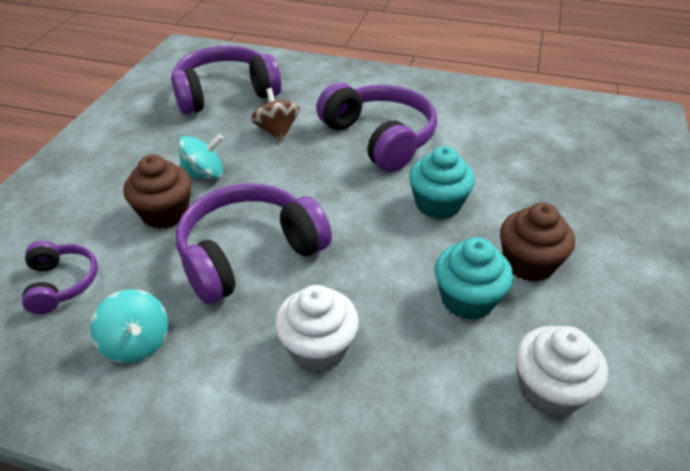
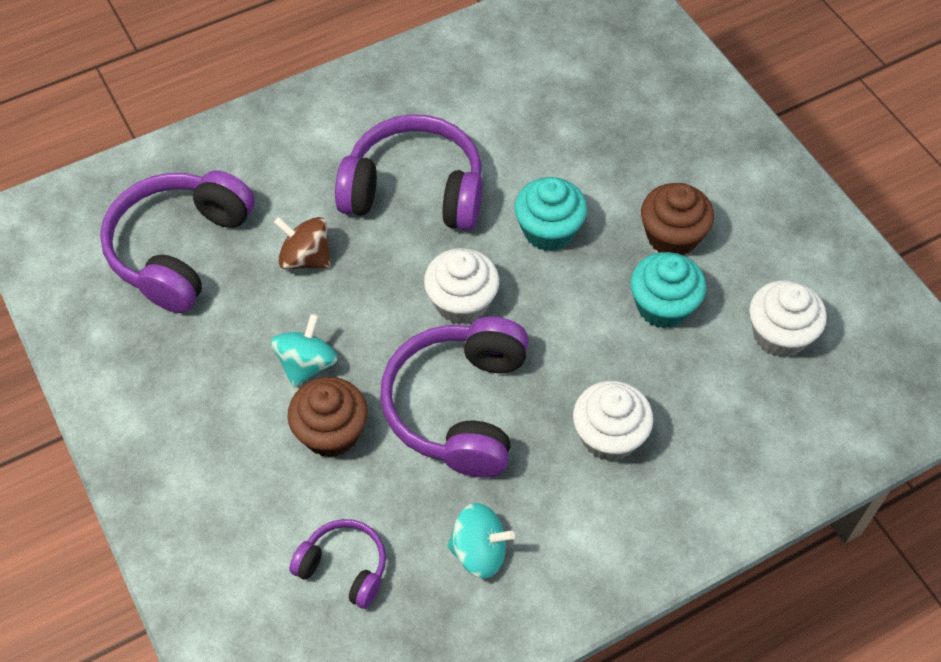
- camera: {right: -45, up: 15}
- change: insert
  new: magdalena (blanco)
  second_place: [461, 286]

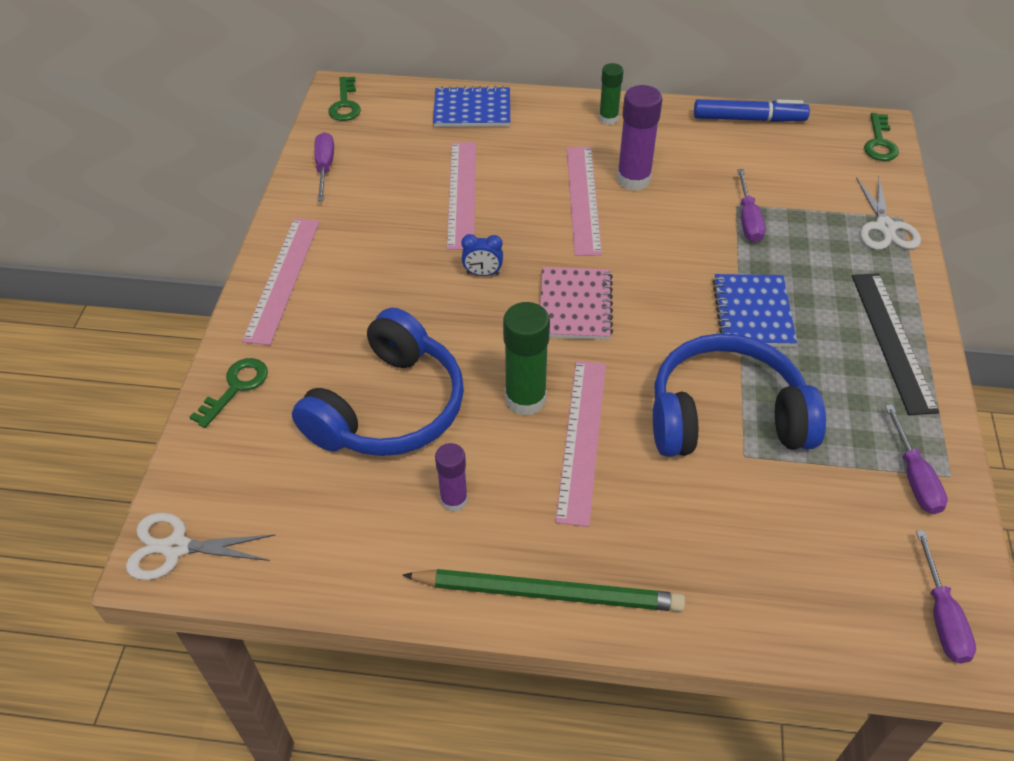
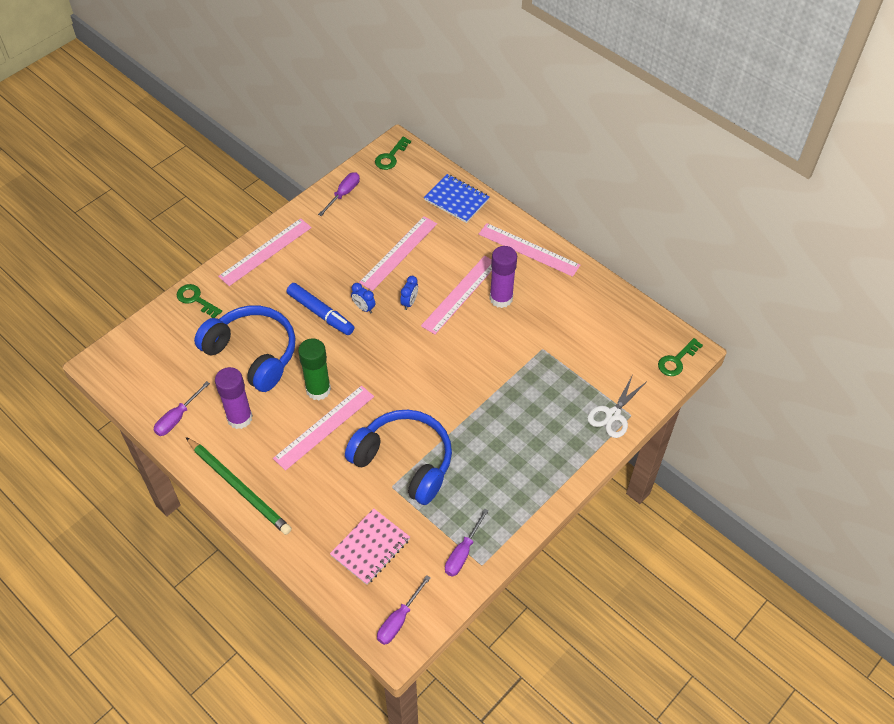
- camera: {right: 35, up: 5}
- change: move
  old: destornillador (morado)
  first_place: [751, 205]
  second_place: [182, 408]
- change: rotate
  old: llave (verde)
  first_place: [229, 393]
  second_place: [199, 301]
  degrees: -120
- change: rotate
  old: auriculares (azul)
  first_place: [378, 382]
  second_place: [245, 349]
  degrees: -120
- change: resize
  old: barra de pegamento (morado)
  first_place: [451, 477]
  second_place: [234, 398]
  factor: 1.62
- change: move
  old: rotulador (azul)
  first_place: [752, 110]
  second_place: [321, 309]
- change: move
  old: cuaderno (rosa)
  first_place: [576, 303]
  second_place: [370, 546]
- change: insert
  new: despertador (azul)
  second_place: [409, 293]
- change: replace
  old: barra de pegamento (verde)
  new: regla (rosa)
  first_place: [611, 94]
  second_place: [529, 250]
- change: delete
  old: tijeras (blanco)
  first_place: [200, 546]
- change: delete
  old: cuaderno (azul)
  first_place: [754, 310]
- change: delete
  old: regla (negro)
  first_place: [895, 344]

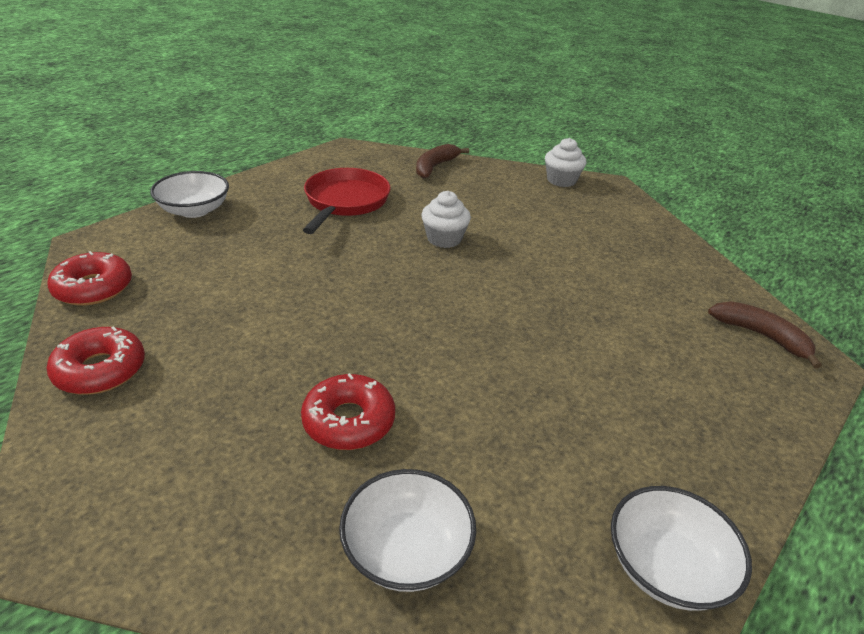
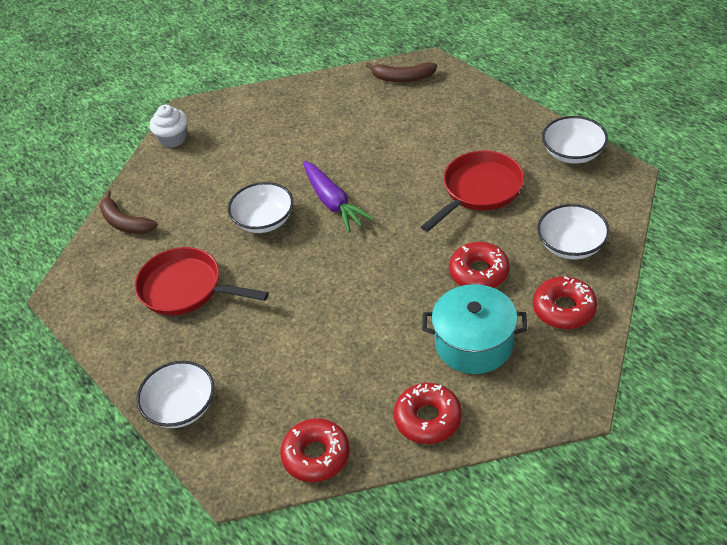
- camera: {right: -75, up: 10}
- change: replace
  old: magdalena (blanco)
  new: cuenco (blanco)
  first_place: [446, 219]
  second_place: [260, 207]
- change: insert
  new: zanahoria (morado)
  second_place: [338, 196]
- change: rotate
  old: plátano (marrón)
  first_place: [765, 335]
  second_place: [401, 72]
  degrees: -135
- change: insert
  new: sartén (rojo)
  second_place: [472, 191]
- change: insert
  new: olla (turquesa)
  second_place: [474, 329]
- change: insert
  new: rosquilla (rojo)
  second_place: [565, 303]

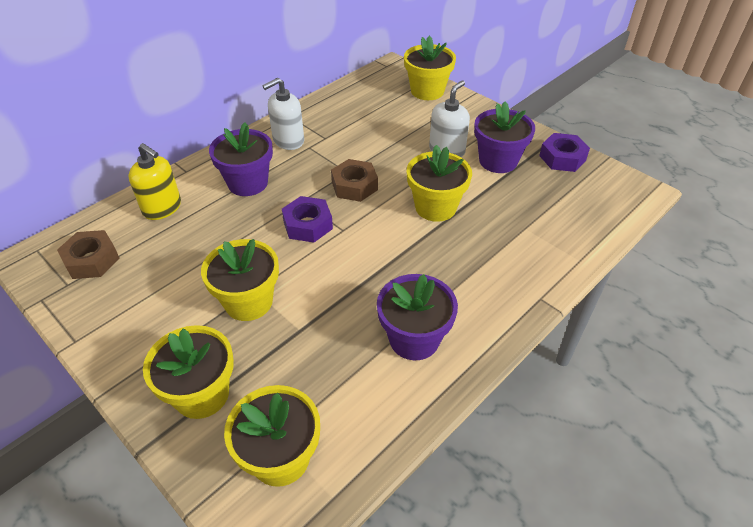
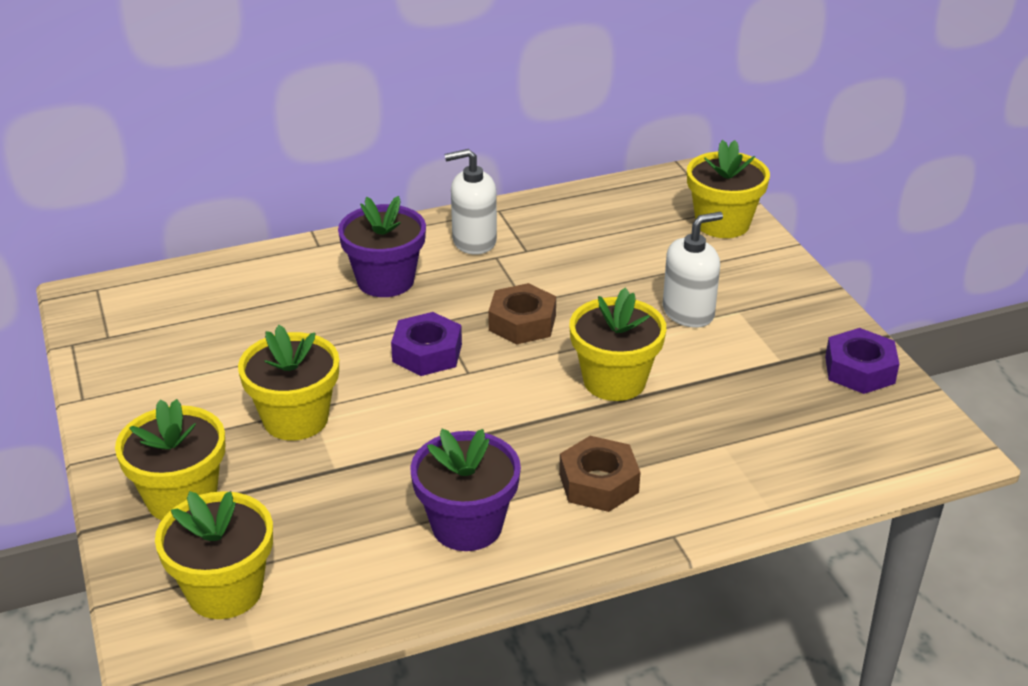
- camera: {right: 25, up: -10}
- change: move
  old: tuerca (marrón)
  first_place: [88, 254]
  second_place: [599, 474]
- change: delete
  old: dispensador de jabón (amarillo)
  first_place: [155, 181]
- change: delete
  old: maceta (morado)
  first_place: [504, 137]

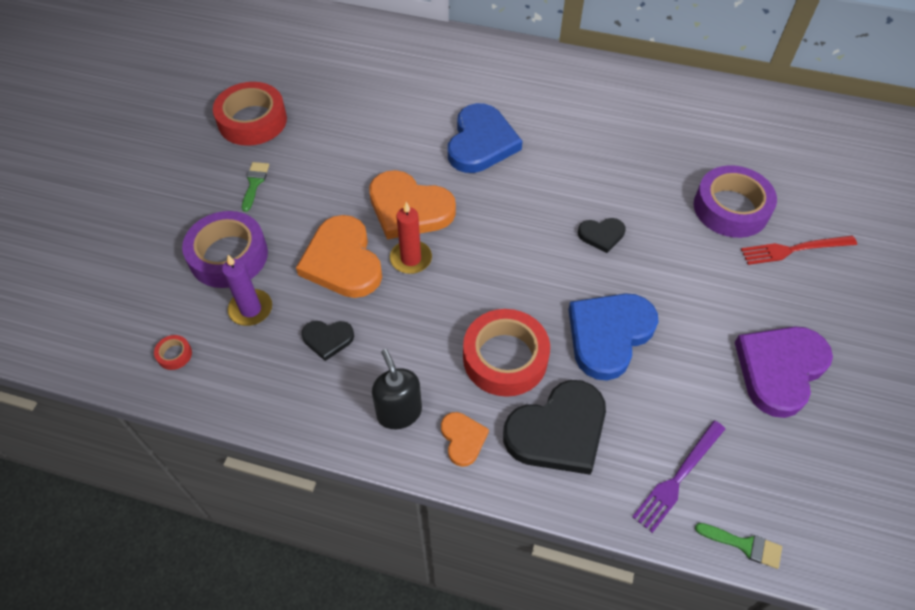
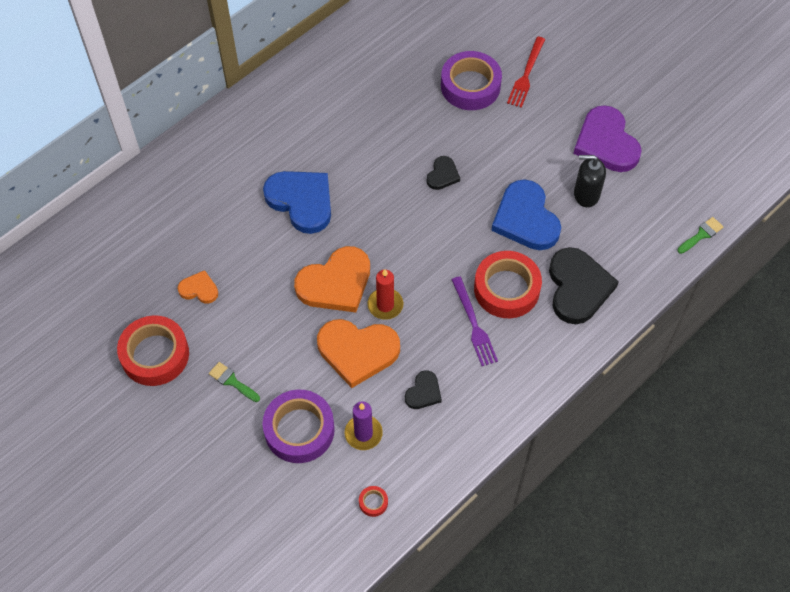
- camera: {right: -60, up: 5}
- change: move
  old: corazón (naranja)
  first_place: [465, 439]
  second_place: [197, 287]
- change: move
  old: tenedor (morado)
  first_place: [678, 476]
  second_place: [474, 321]
- change: move
  old: dispensador de jabón (negro)
  first_place: [397, 389]
  second_place: [590, 181]

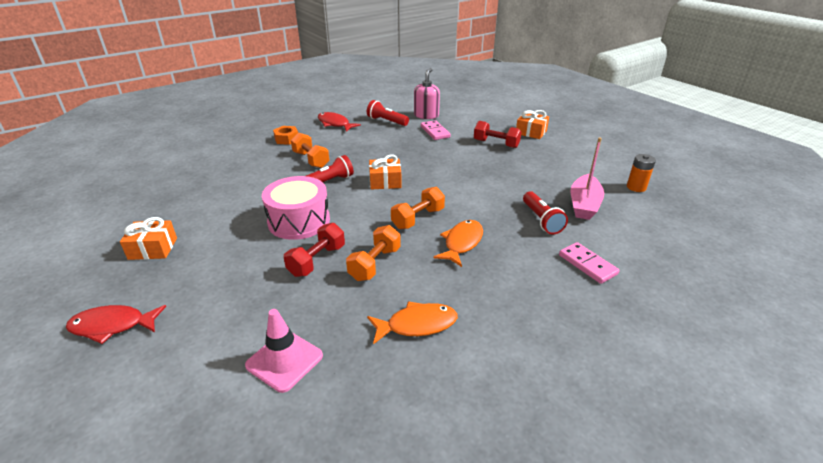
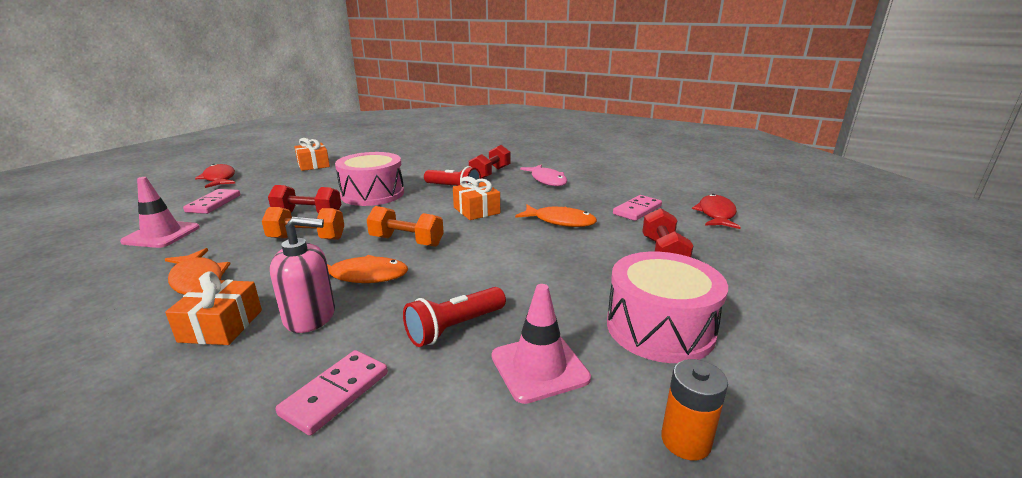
- camera: {right: 65, up: -10}
- change: move
  old: regalo (naranja)
  first_place: [532, 124]
  second_place: [213, 308]
- change: insert
  new: ficha de dominó (rosa)
  second_place: [211, 201]
- change: move
  old: dispensador de jabón (rosa)
  first_place: [427, 93]
  second_place: [302, 275]
- change: recolor
  old: mancuerna (naranja)
  new: mancuerna (rojo)
  first_place: [310, 150]
  second_place: [490, 162]
- change: replace
  old: barco (rosa)
  new: cono de tráfico (rosa)
  first_place: [587, 179]
  second_place: [541, 344]
- change: insert
  new: pez (naranja)
  second_place: [556, 216]
- change: insert
  new: pez (rosa)
  second_place: [543, 175]
- change: insert
  new: tambor (rosa)
  second_place: [667, 307]
- change: move
  old: pez (rojo)
  first_place: [339, 122]
  second_place: [716, 211]
- change: delete
  old: tuerca (naranja)
  first_place: [285, 135]
- change: delete
  old: lámpara de mano (rojo)
  first_place: [388, 113]

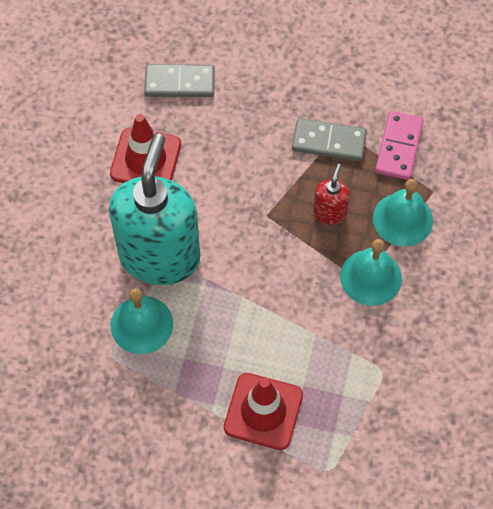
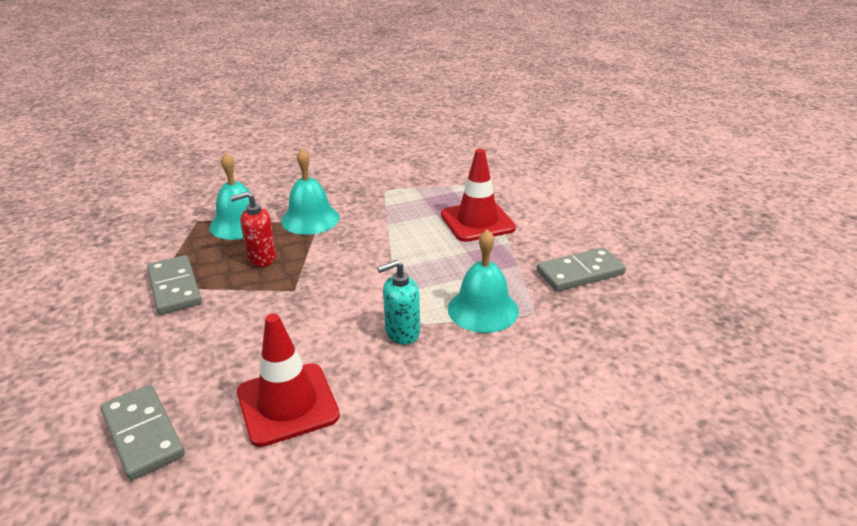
- camera: {right: -125, up: -30}
- change: resize
  old: dispensador de jabón (turquesa)
  first_place: [154, 209]
  second_place: [398, 302]
  factor: 0.42
- change: insert
  new: ficha de dominó (gris)
  second_place: [581, 269]
- change: delete
  old: ficha de dominó (rosa)
  first_place: [399, 145]

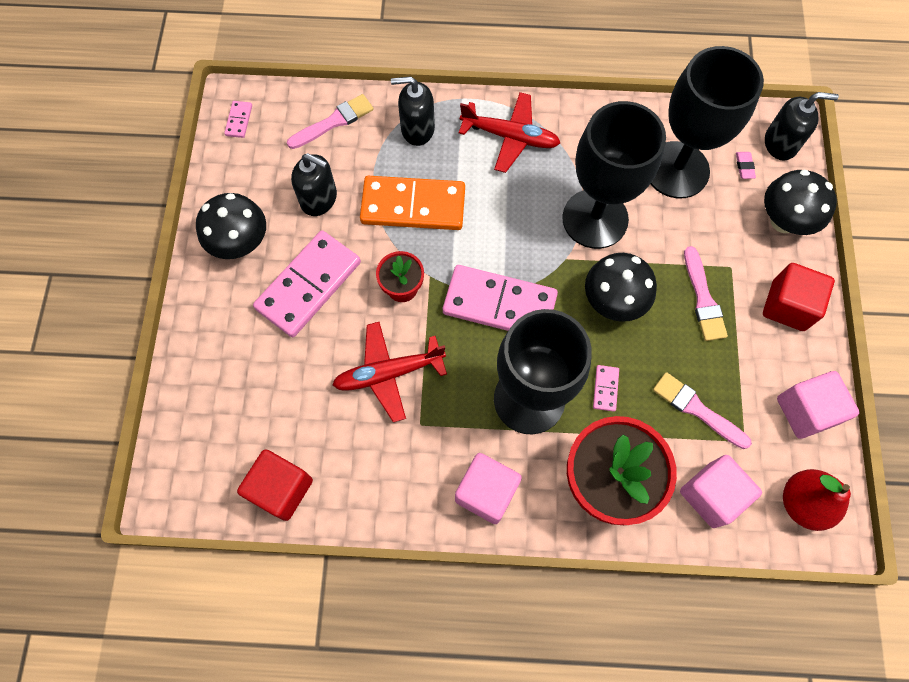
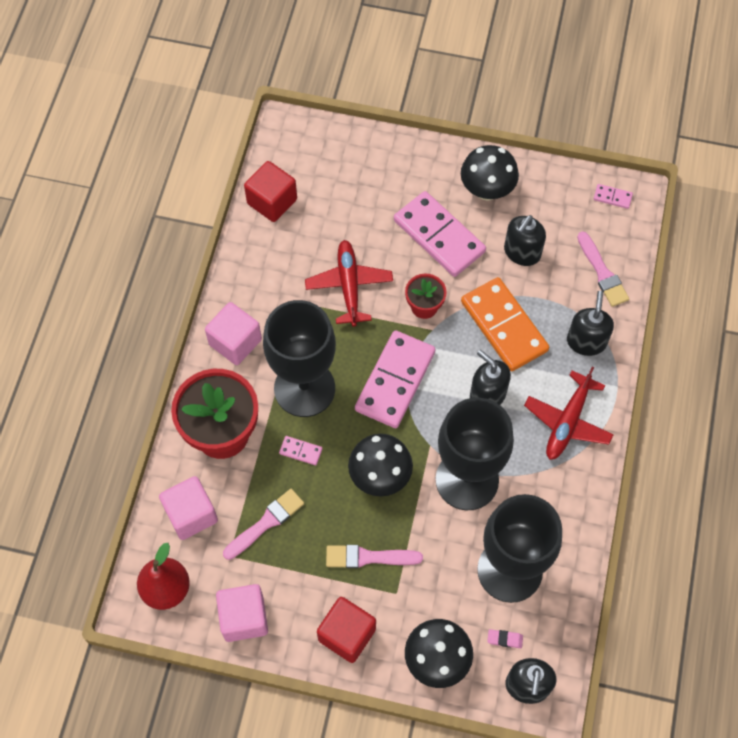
- camera: {right: 100, up: -5}
- change: rotate
  old: ficha de dominó (naranja)
  first_place: [412, 203]
  second_place: [505, 324]
  degrees: -45
- change: insert
  new: dispensador de jabón (negro)
  second_place: [490, 377]

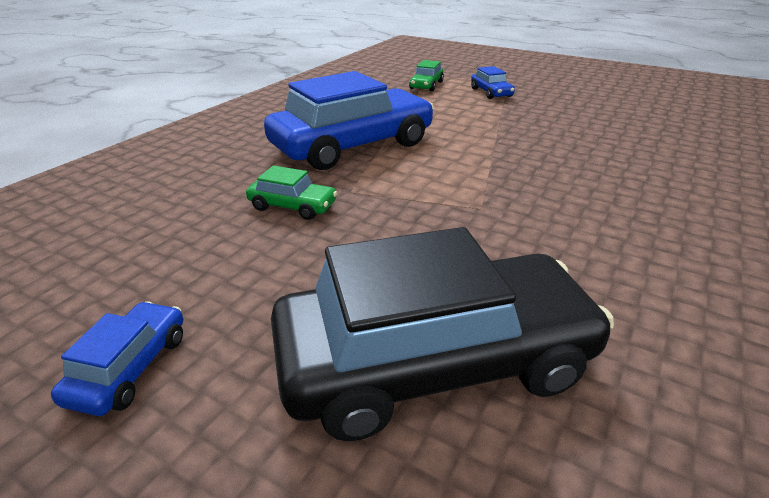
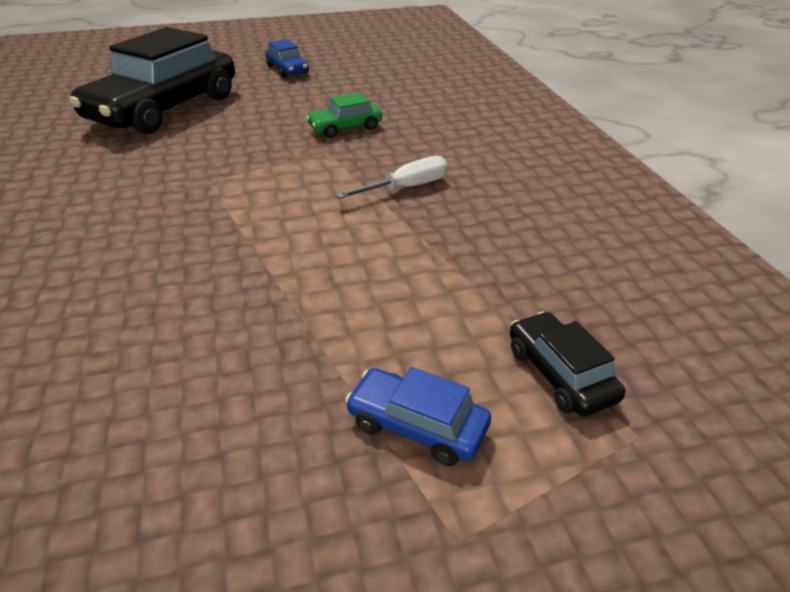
- camera: {right: 135, up: 5}
- change: replace
  old: coche (azul)
  new: destornillador (blanco)
  first_place: [349, 120]
  second_place: [391, 177]
- change: recolor
  old: coche (verde)
  new: coche (negro)
  first_place: [426, 75]
  second_place: [567, 364]

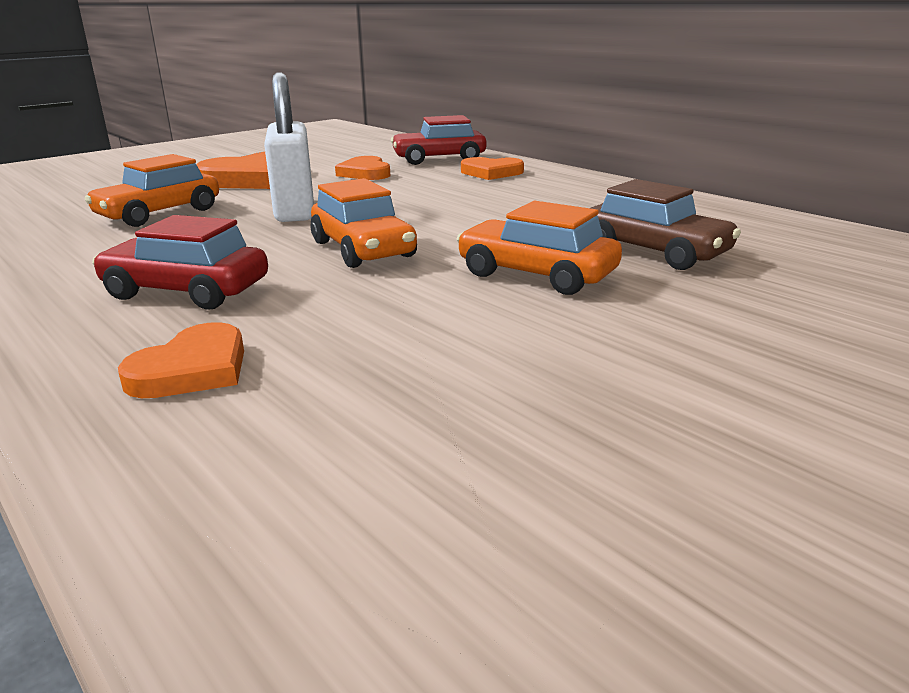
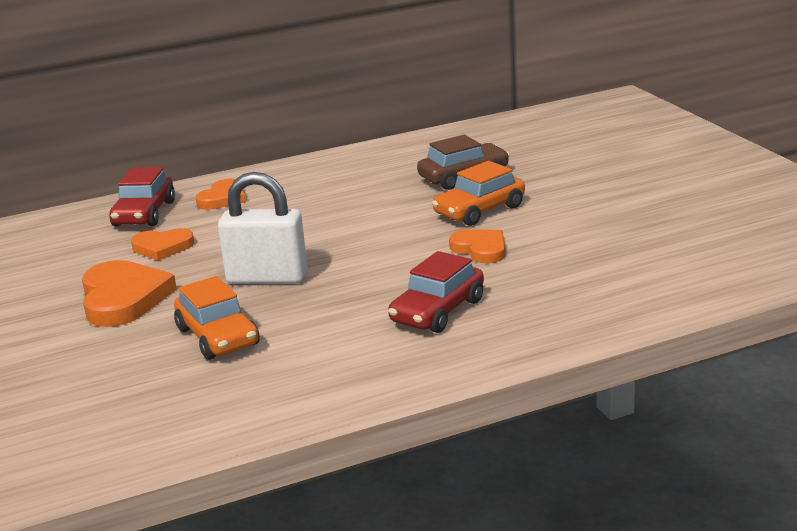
- camera: {right: -70, up: 0}
- change: move
  old: corazón (naranja)
  first_place: [181, 360]
  second_place: [477, 246]
- change: delete
  old: coche (naranja)
  first_place: [364, 223]

